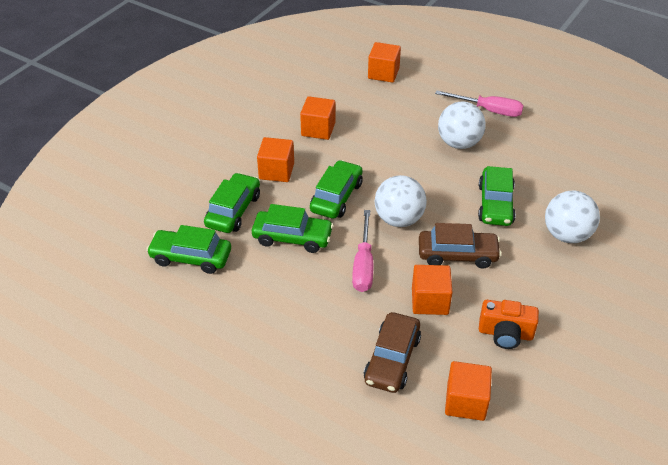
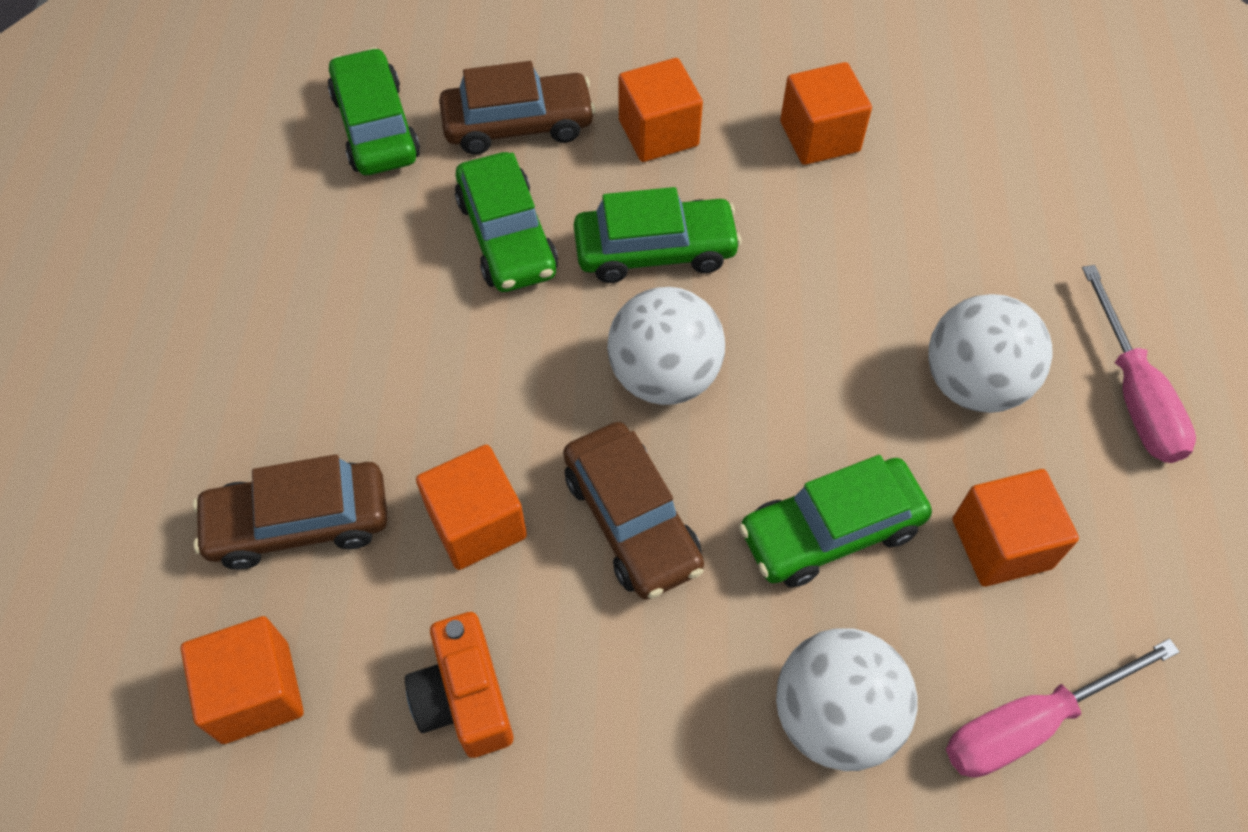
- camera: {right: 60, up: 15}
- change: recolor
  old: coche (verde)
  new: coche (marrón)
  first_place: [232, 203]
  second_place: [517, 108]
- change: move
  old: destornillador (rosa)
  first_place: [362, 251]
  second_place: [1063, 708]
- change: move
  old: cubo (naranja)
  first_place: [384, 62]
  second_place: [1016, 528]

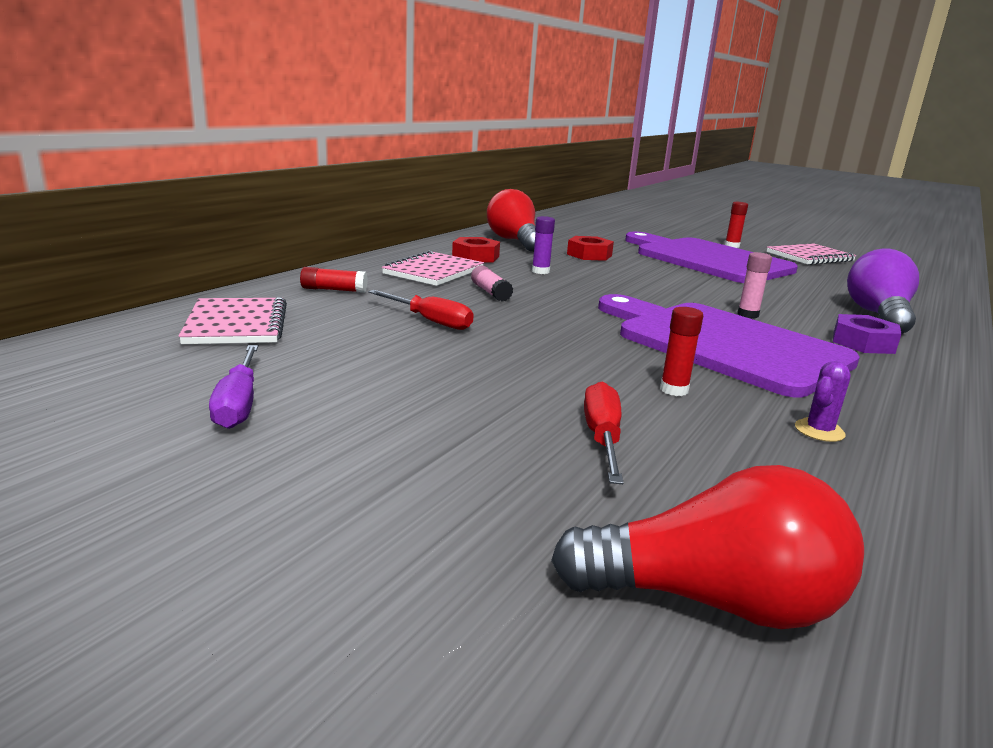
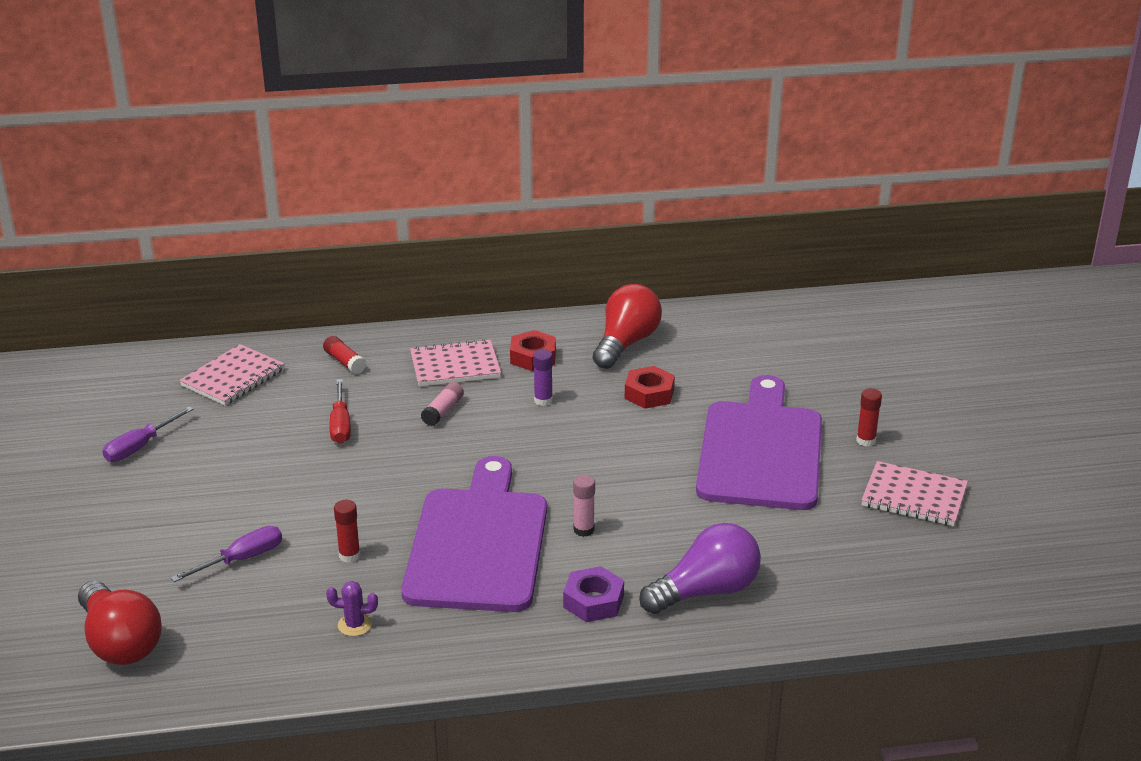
- camera: {right: 50, up: 10}
- change: recolor
  old: destornillador (rojo)
  new: destornillador (morado)
  first_place: [604, 433]
  second_place: [226, 554]

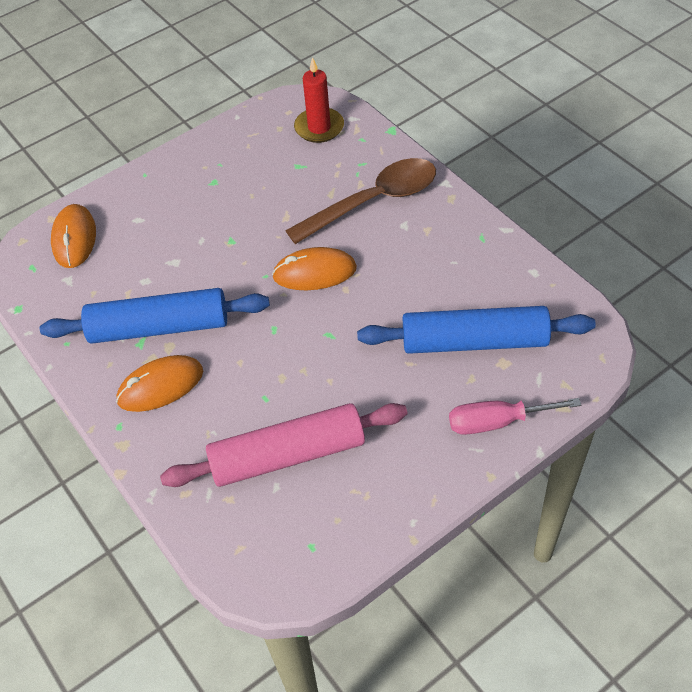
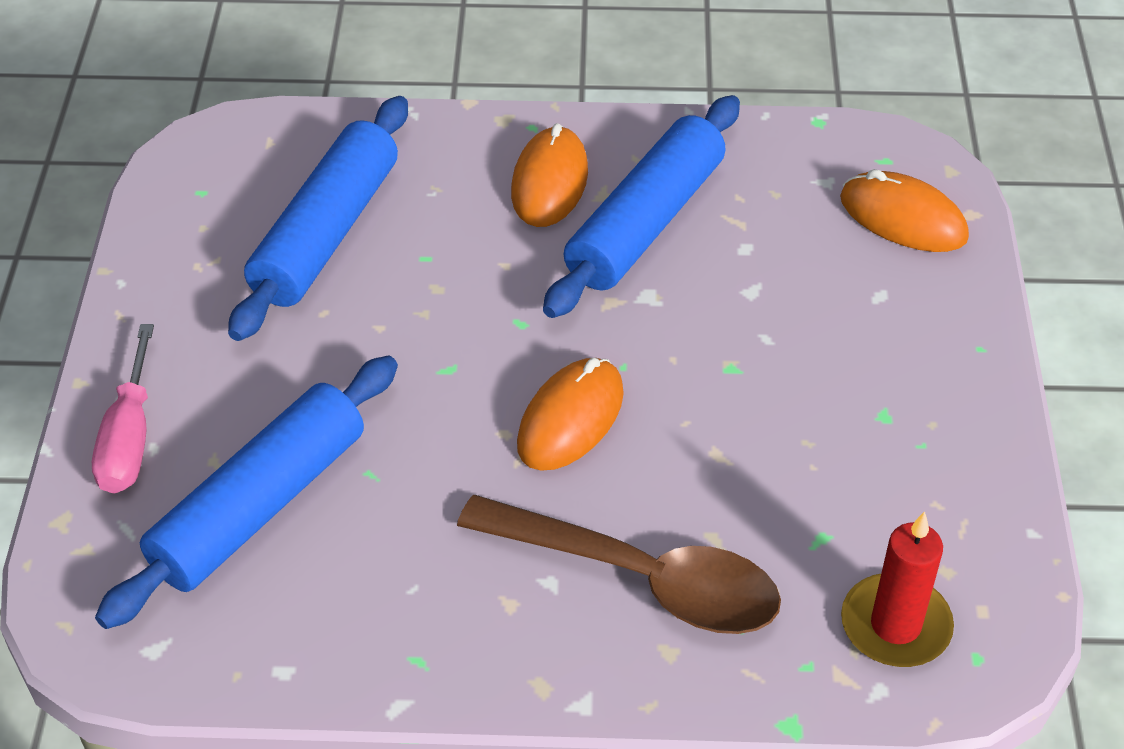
- camera: {right: 125, up: -5}
- change: rotate
  old: destornillador (rosa)
  first_place: [515, 416]
  second_place: [123, 409]
  degrees: 150
- change: recolor
  old: rodillo (rosa)
  new: rodillo (azul)
  first_place: [284, 445]
  second_place: [318, 218]
- change: rotate
  old: cuchara (marrón)
  first_place: [360, 201]
  second_place: [619, 564]
  degrees: -75

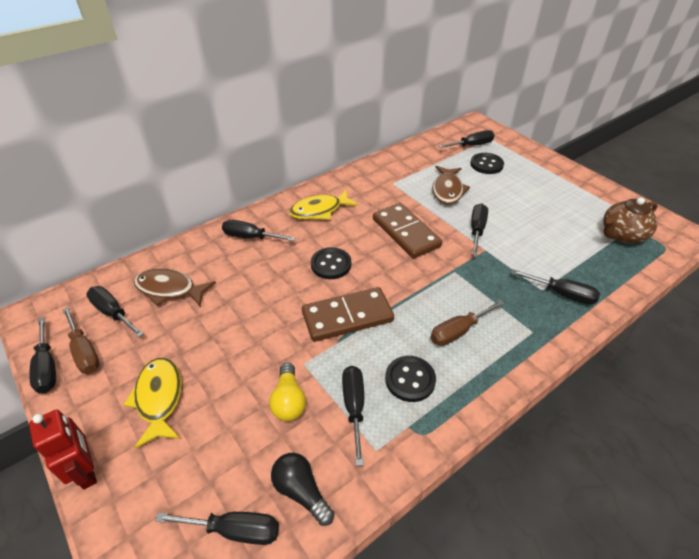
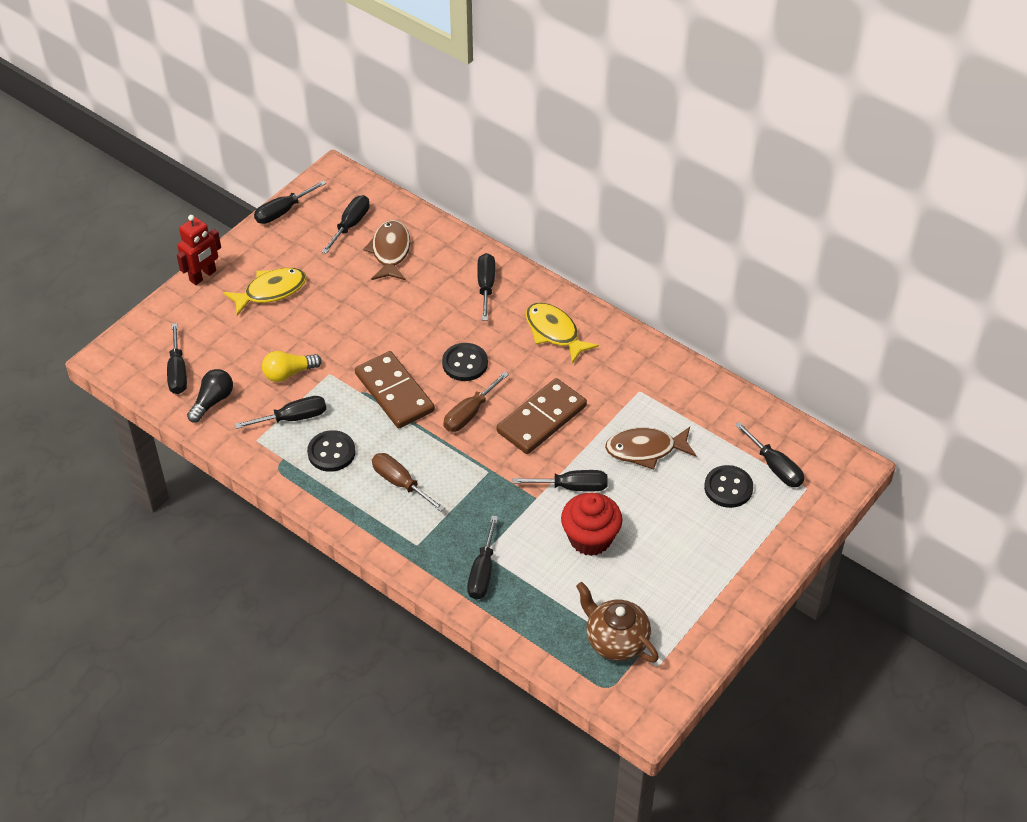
- camera: {right: 75, up: 5}
- change: move
  old: destornillador (marrón)
  first_place: [81, 340]
  second_place: [476, 401]
- change: insert
  new: magdalena (rojo)
  second_place: [591, 524]

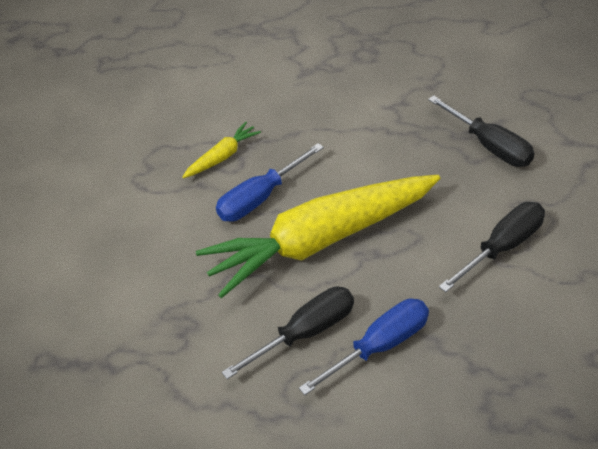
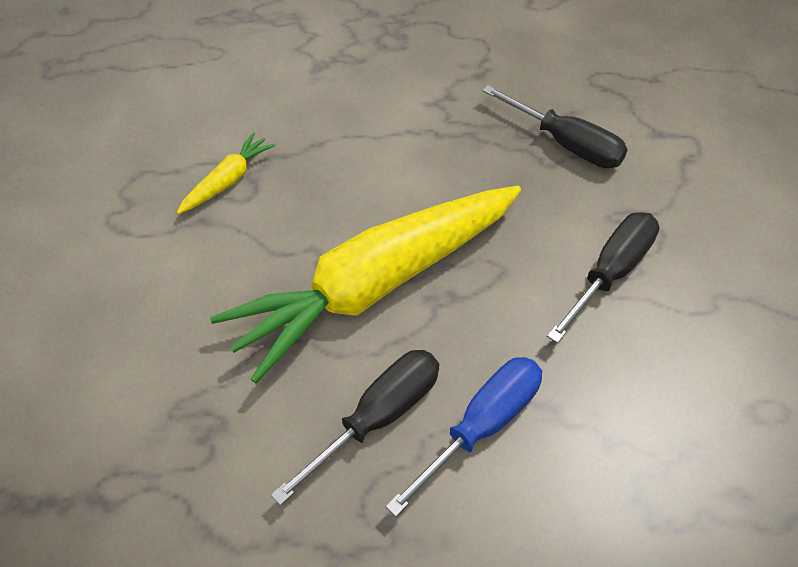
- camera: {right: -15, up: 5}
- change: delete
  old: destornillador (azul)
  first_place: [270, 182]

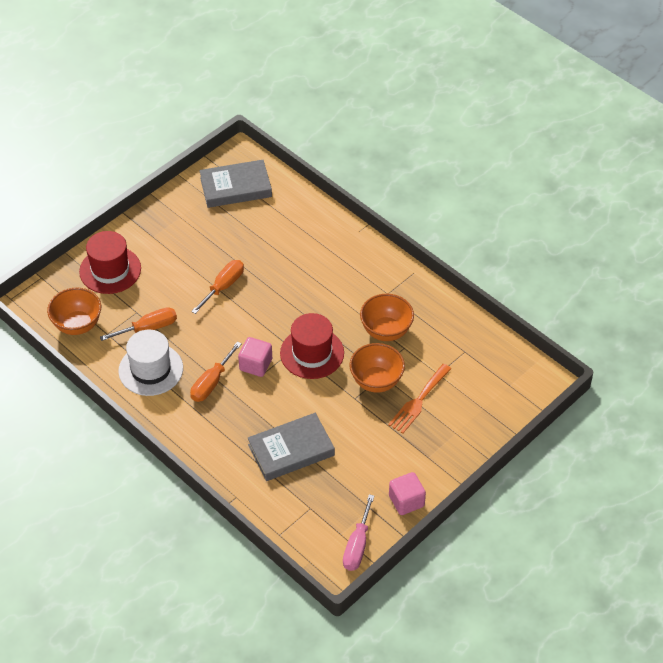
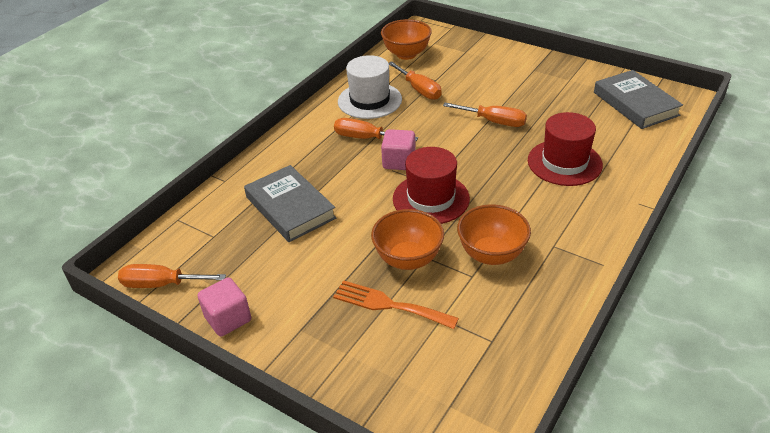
- camera: {right: 80, up: -10}
- change: recolor
  old: destornillador (rosa)
  new: destornillador (naranja)
  first_place: [358, 532]
  second_place: [172, 276]
- change: move
  old: sombrero (rojo)
  first_place: [110, 262]
  second_place: [565, 149]

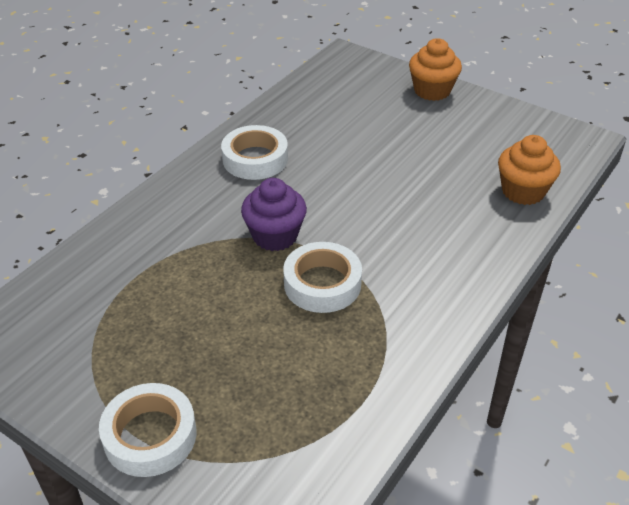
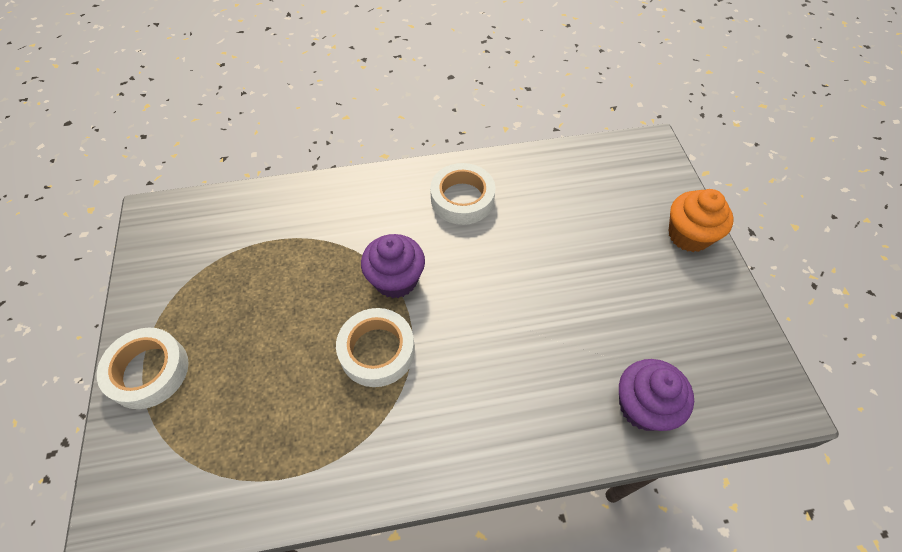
- camera: {right: 45, up: 15}
- change: recolor
  old: magdalena (naranja)
  new: magdalena (morado)
  first_place: [529, 170]
  second_place: [656, 395]

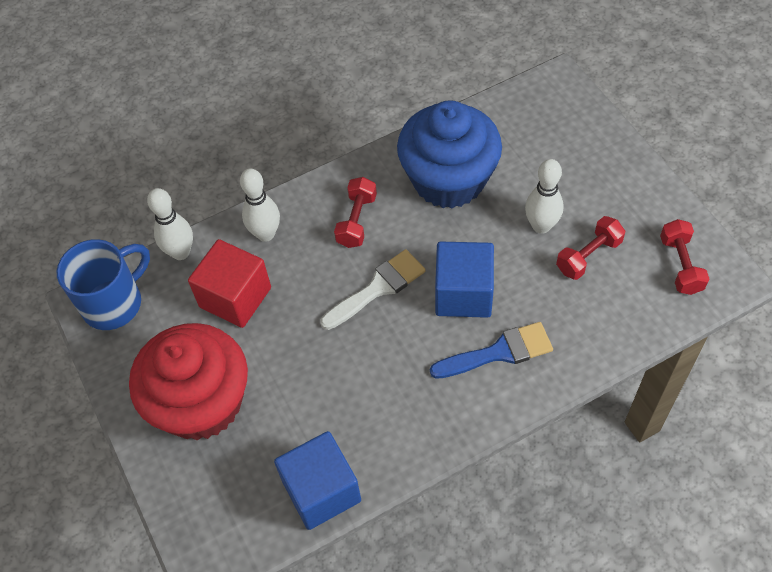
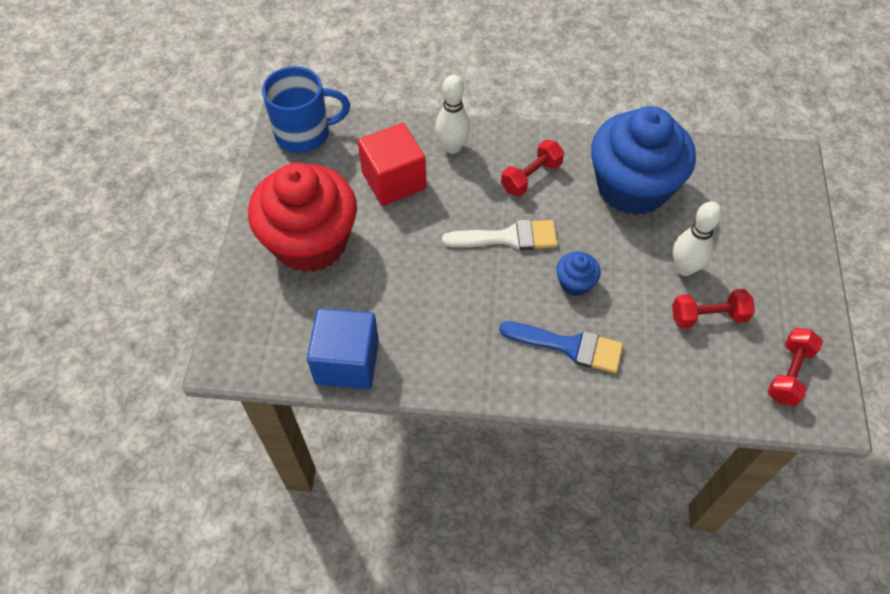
- camera: {right: 30, up: 0}
- change: replace
  old: cubo (azul)
  new: magdalena (azul)
  first_place: [464, 279]
  second_place: [578, 273]
- change: delete
  old: bolo (blanco)
  first_place: [170, 224]

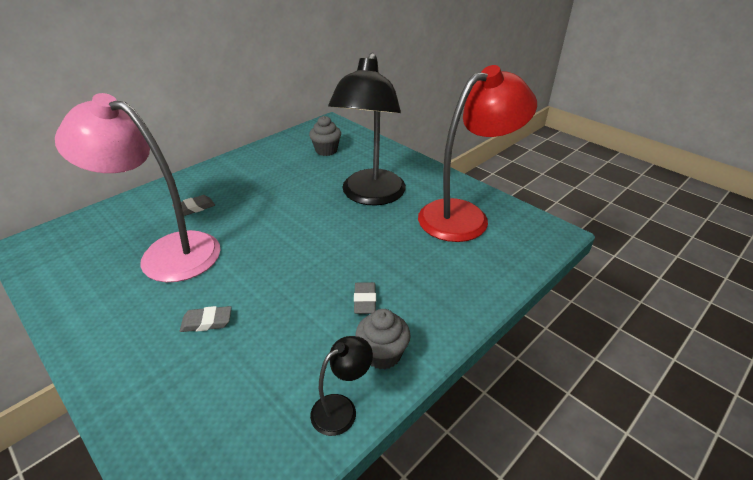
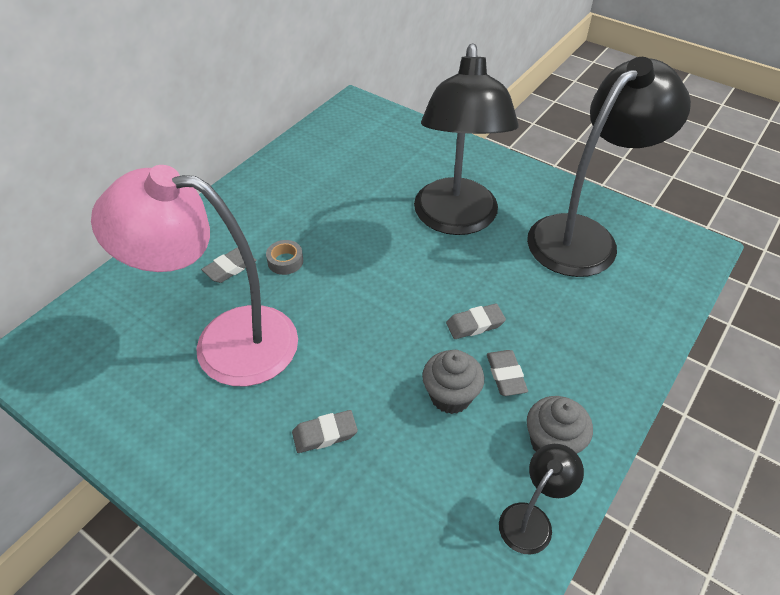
- camera: {right: -10, up: 10}
- change: insert
  new: cinta adhesiva (gris)
  second_place: [284, 257]
- change: move
  old: magdalena (gris)
  first_place: [325, 136]
  second_place: [453, 382]
- change: insert
  new: goma de borrar (gris)
  second_place: [476, 321]
- change: recolor
  old: lámpara (rojo)
  new: lámpara (negro)
  first_place: [477, 153]
  second_place: [609, 167]

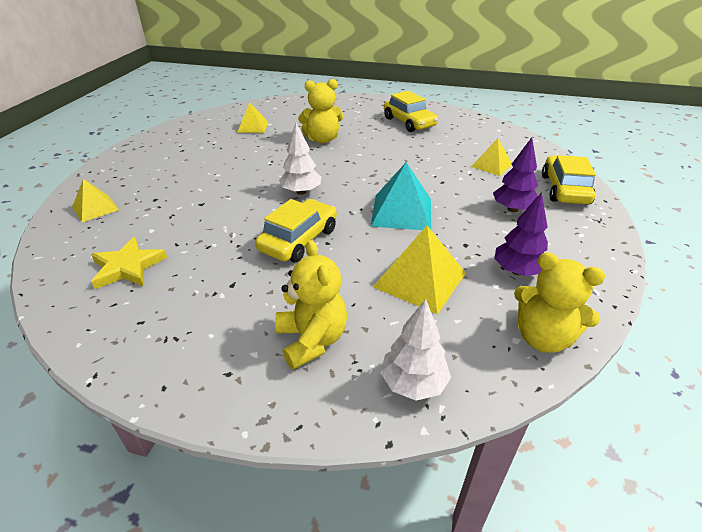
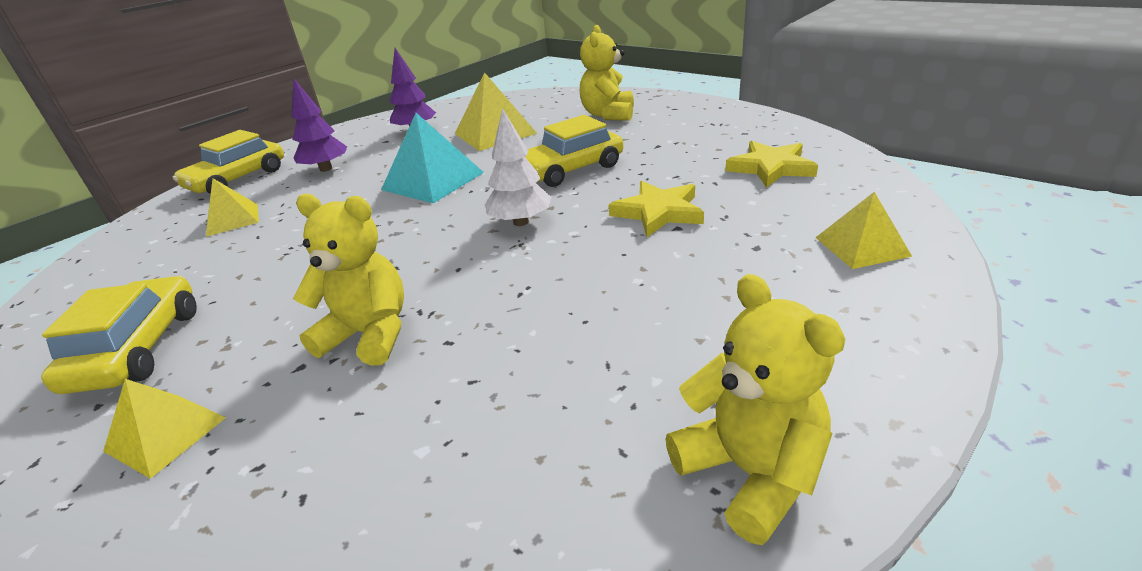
- camera: {right: -150, up: -5}
- change: move
  old: pirámide (amarillo)
  first_place: [252, 117]
  second_place: [164, 429]
- change: insert
  new: estrella (amarillo)
  second_place: [656, 209]
- change: move
  old: osito (amarillo)
  first_place: [559, 302]
  second_place: [755, 409]
- change: delete
  old: árbol (blanco)
  first_place: [415, 350]

